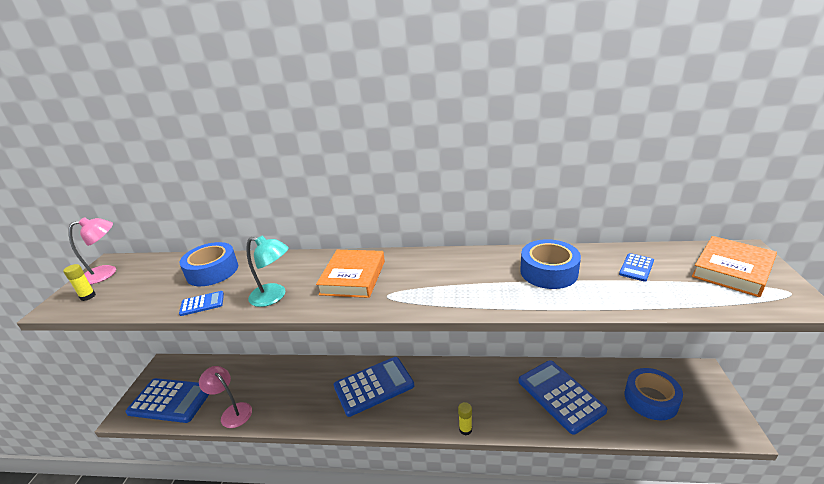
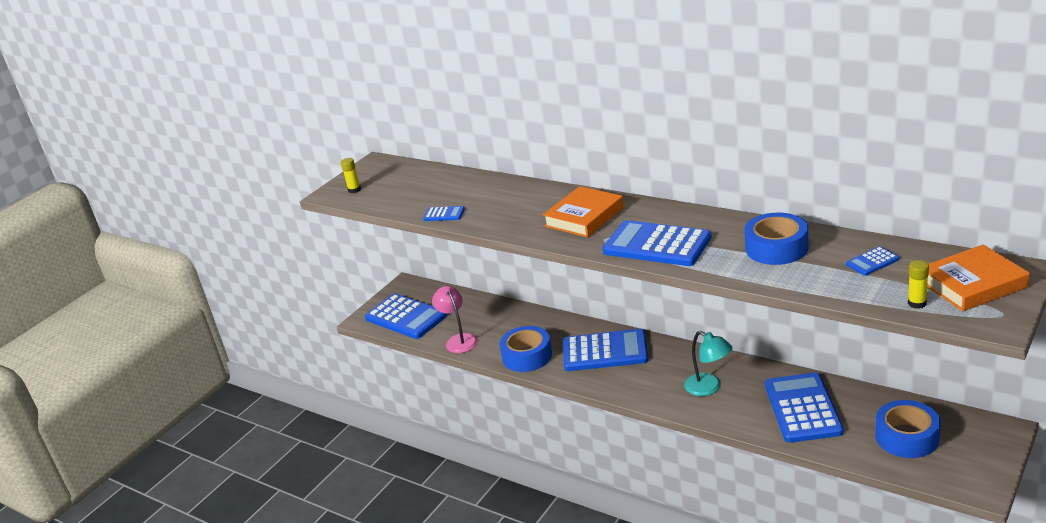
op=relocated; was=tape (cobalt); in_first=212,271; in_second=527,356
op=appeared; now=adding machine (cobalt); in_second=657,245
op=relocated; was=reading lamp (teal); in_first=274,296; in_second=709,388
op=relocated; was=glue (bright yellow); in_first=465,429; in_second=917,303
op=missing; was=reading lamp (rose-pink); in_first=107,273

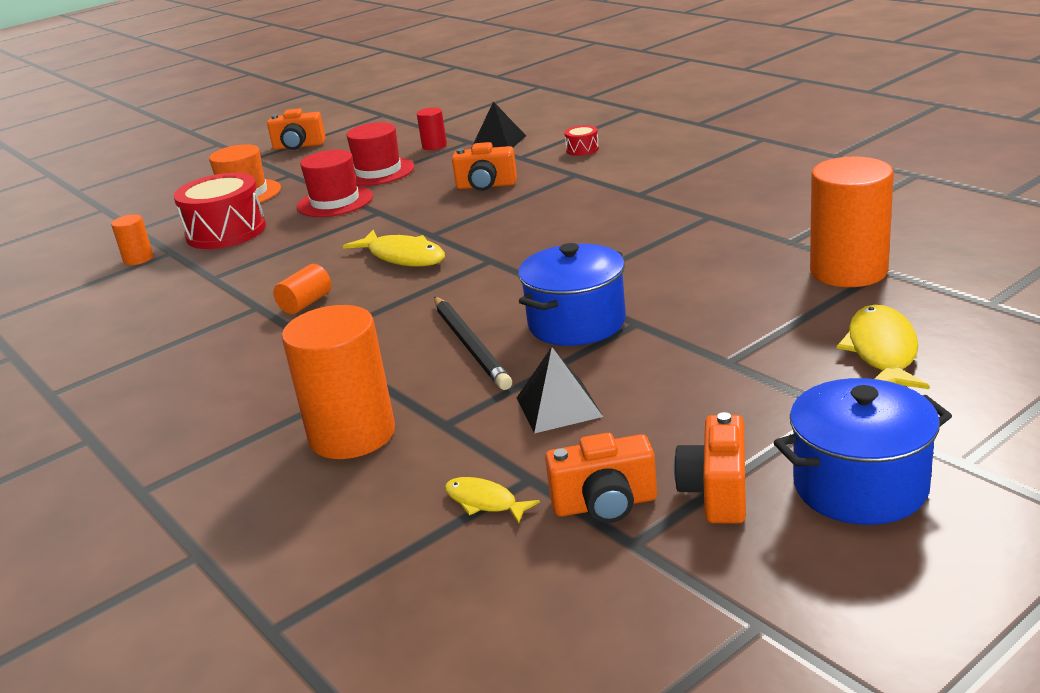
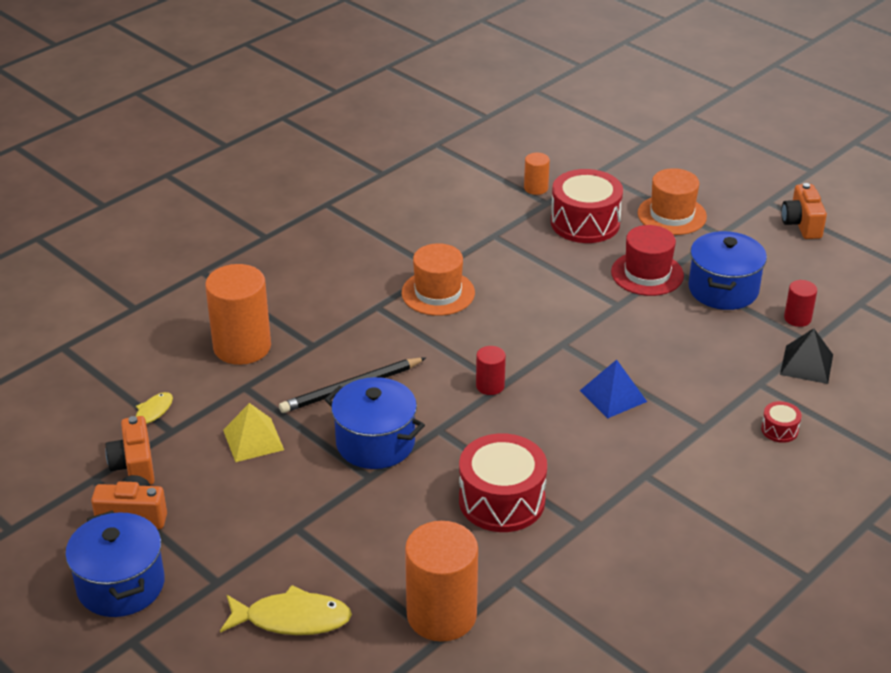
op=colour; was=solid pyramid (ebony); now=solid pyramid (bright yellow); in_first=558,407; in_second=253,439
op=exchanged; was=cylinder shape (orange-coloured); now=top hat (orange-coloured); in_first=306,303; in_second=438,293
op=appeared; now=snare drum (scarlet); in_second=501,500
op=appeared; now=cylinder shape (scarlet); in_second=490,386
op=appeared; now=solid pyramid (cobalt); in_second=613,396
op=exchanged; was=top hat (scarlet); now=pot (cobalt); in_first=378,172; in_second=723,289
op=missing; was=fish figure (bright yellow); in_first=403,257
op=missing; was=compact camera (orange-coloured); in_first=486,186

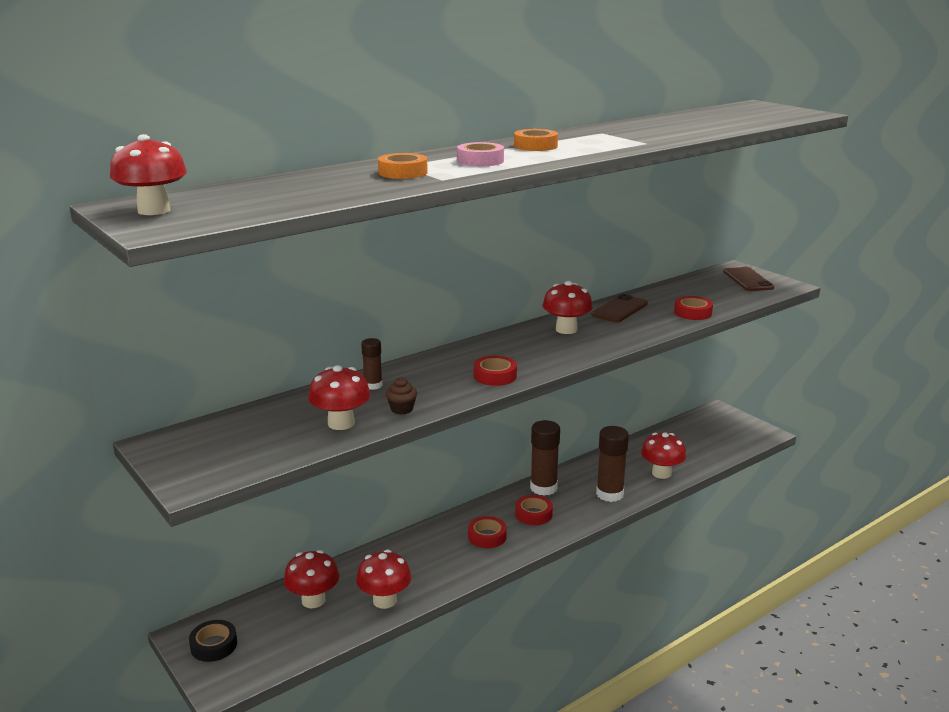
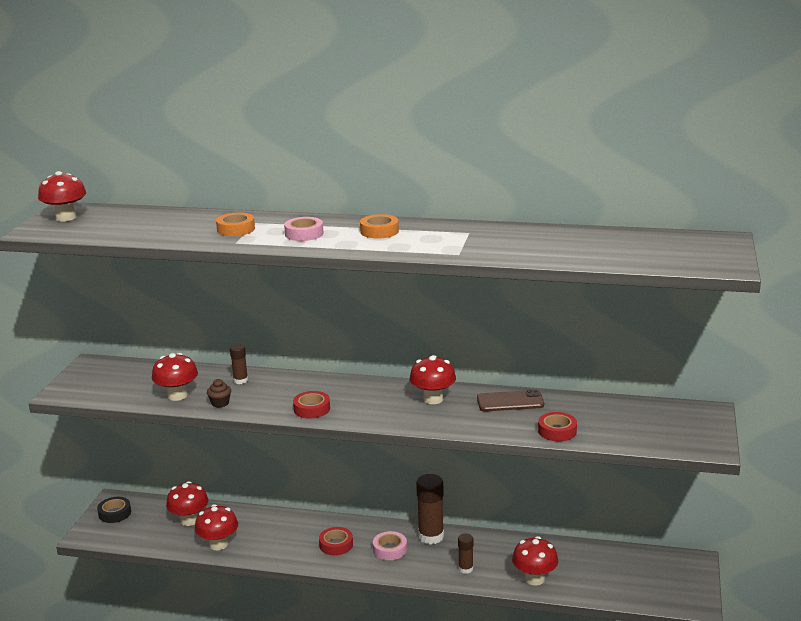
op=colour; was=tape (scarlet); now=tape (rose-pink); in_first=533,514; in_second=390,549
op=size; was=glue (dark brown); in_first=609,494; in_second=465,569; ratio=0.55
op=missing; was=smartphone (dark brown); in_first=748,280

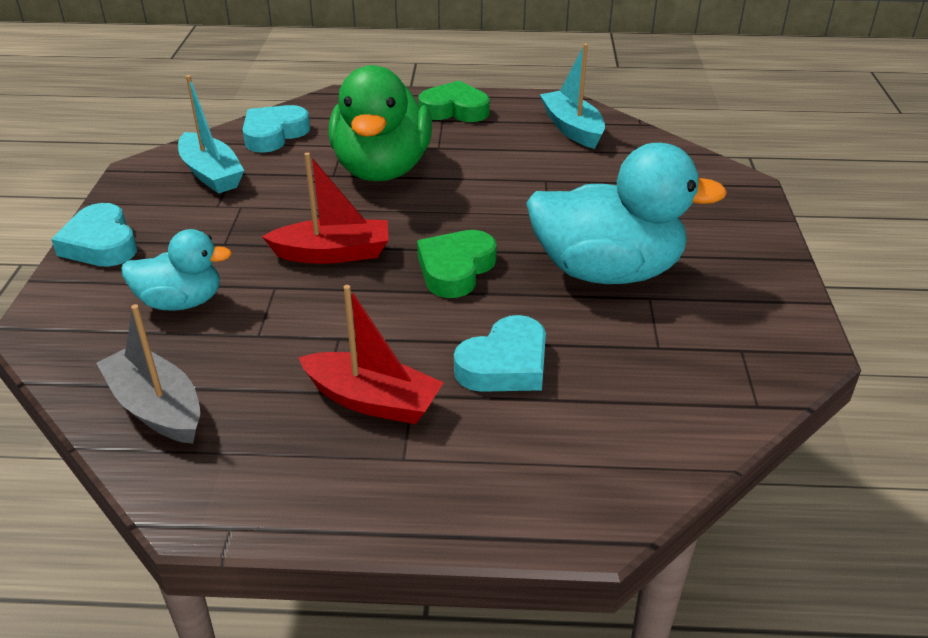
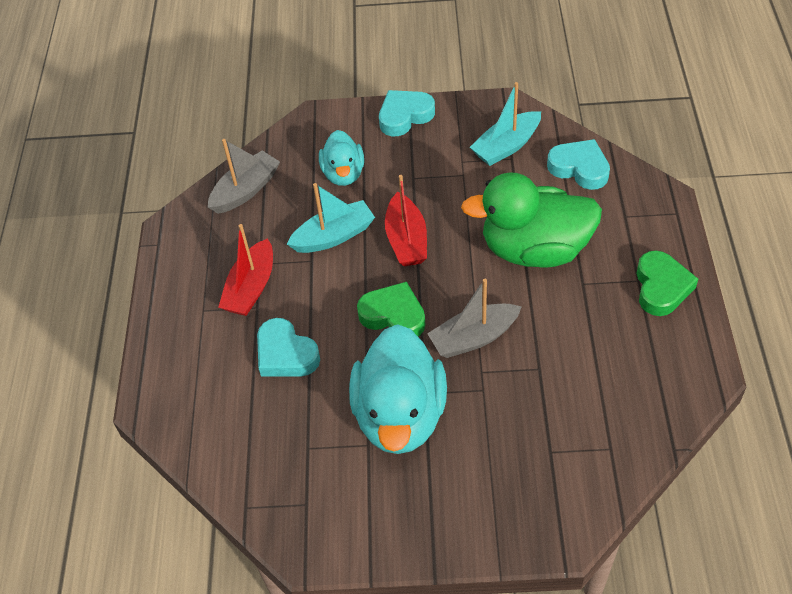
op=relocated; was=sailboat (teal); in_first=572,128; in_second=334,236
op=appeared; now=sailboat (grey); in_second=473,338

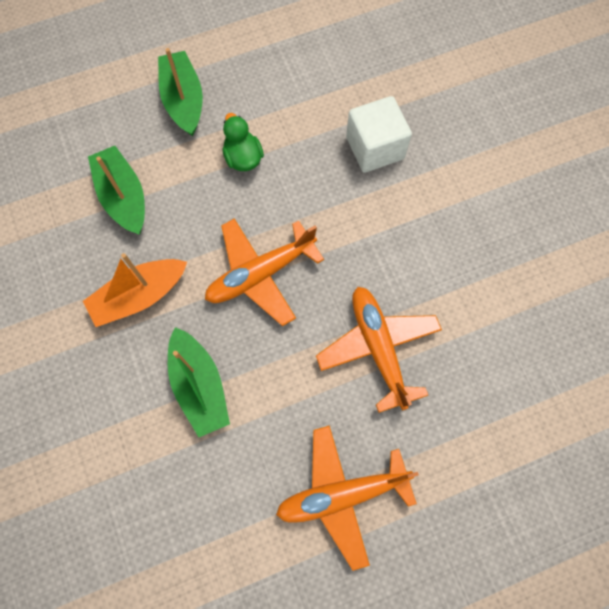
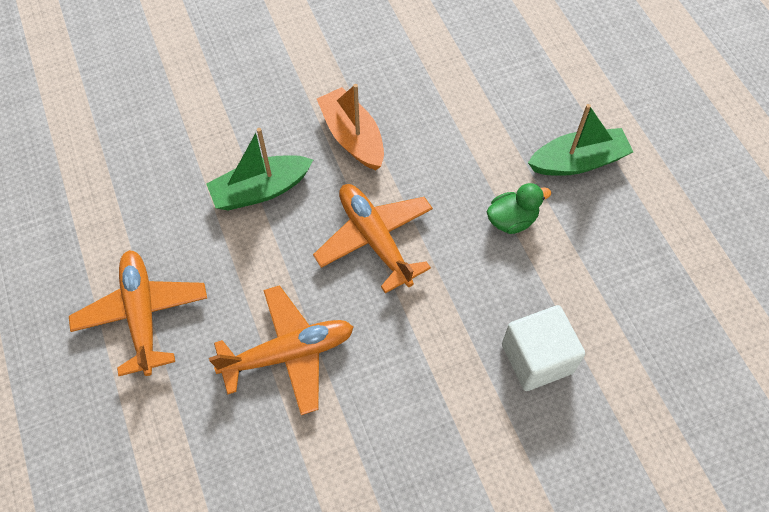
op=missing; was=sailboat (emerald); in_first=123,197

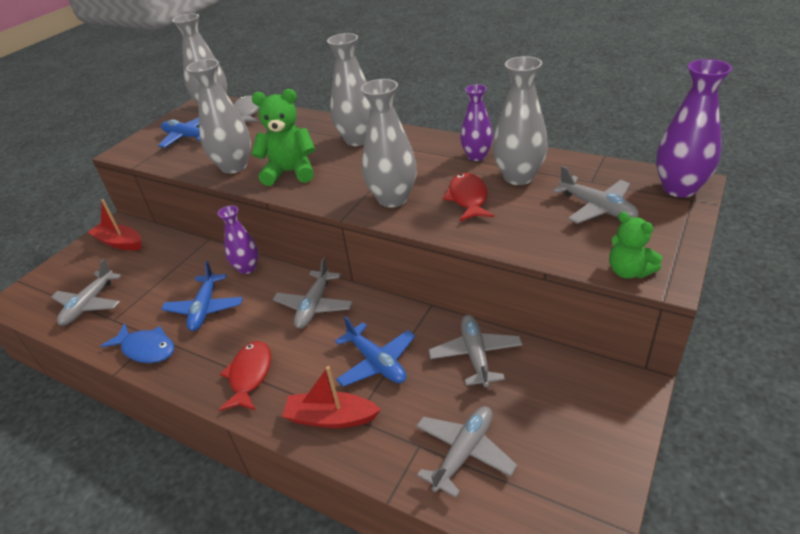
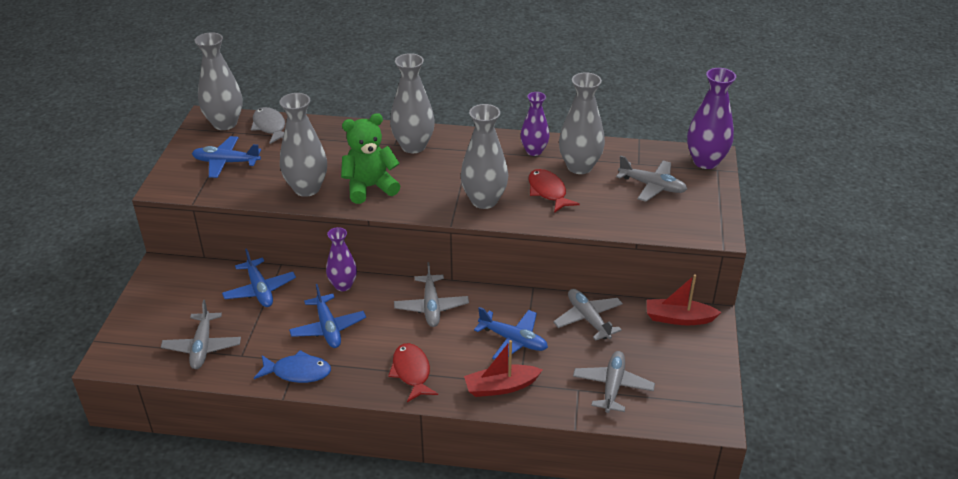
op=appeared; now=aeroplane (cobalt); in_second=260,290
op=relocated; was=sailboat (scarlet); in_first=120,243; in_second=678,318
op=missing; was=teddy (emerald); in_first=628,271

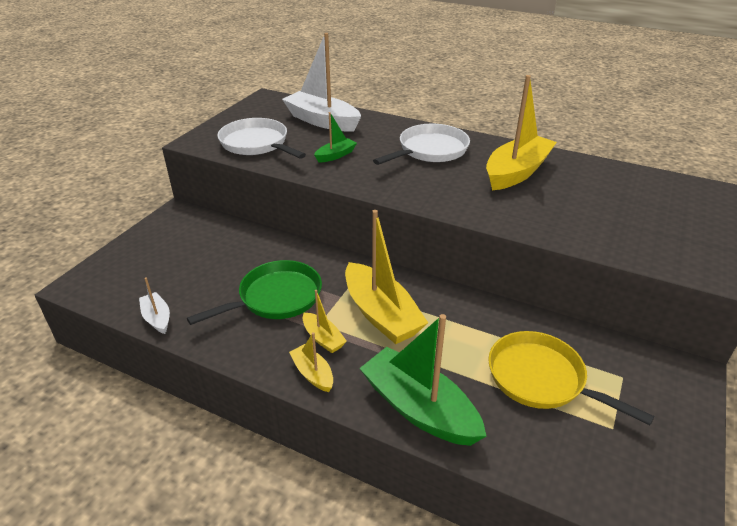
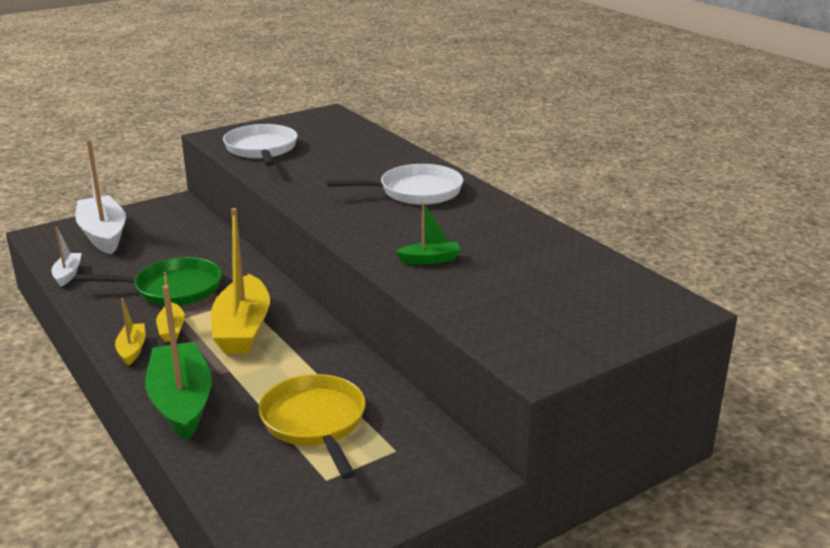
op=relocated; was=sailboat (pure white); in_first=322,121; in_second=103,235
op=relocated; was=sailboat (emerald); in_first=335,155; in_second=430,260
op=missing; was=sailboat (bright yellow); in_first=516,172

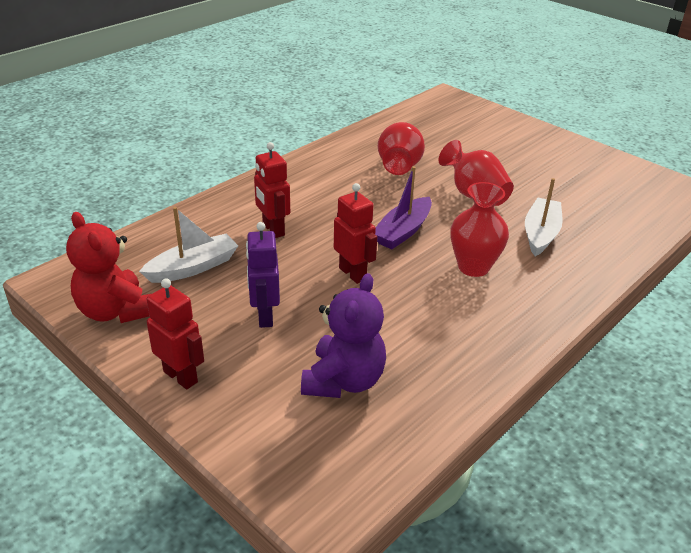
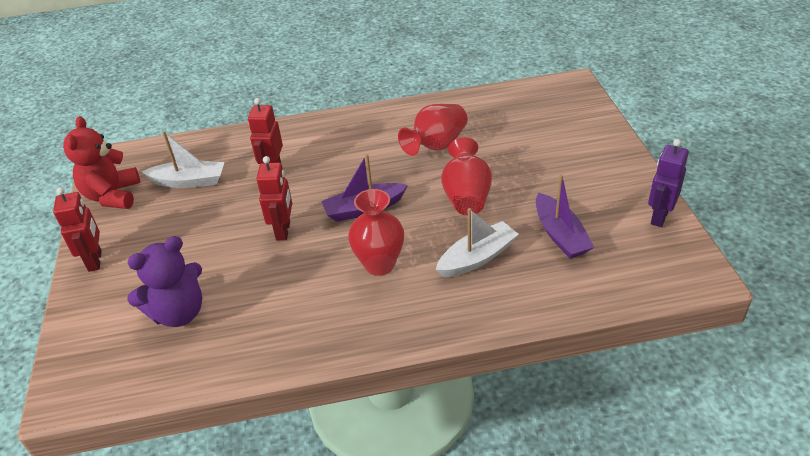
op=appeared; now=sailboat (purple); in_second=560,235
op=relocated; was=toy robot (purple); in_first=264,316; in_second=659,217

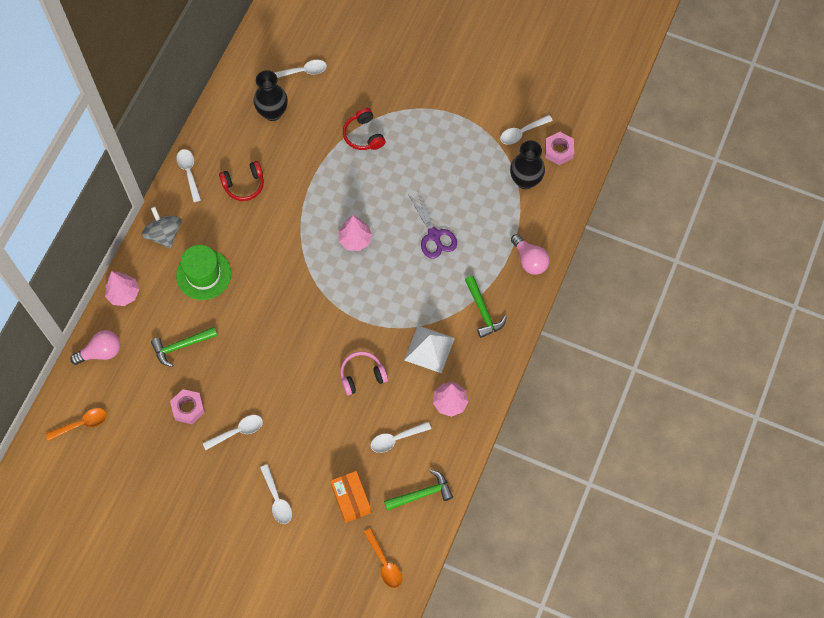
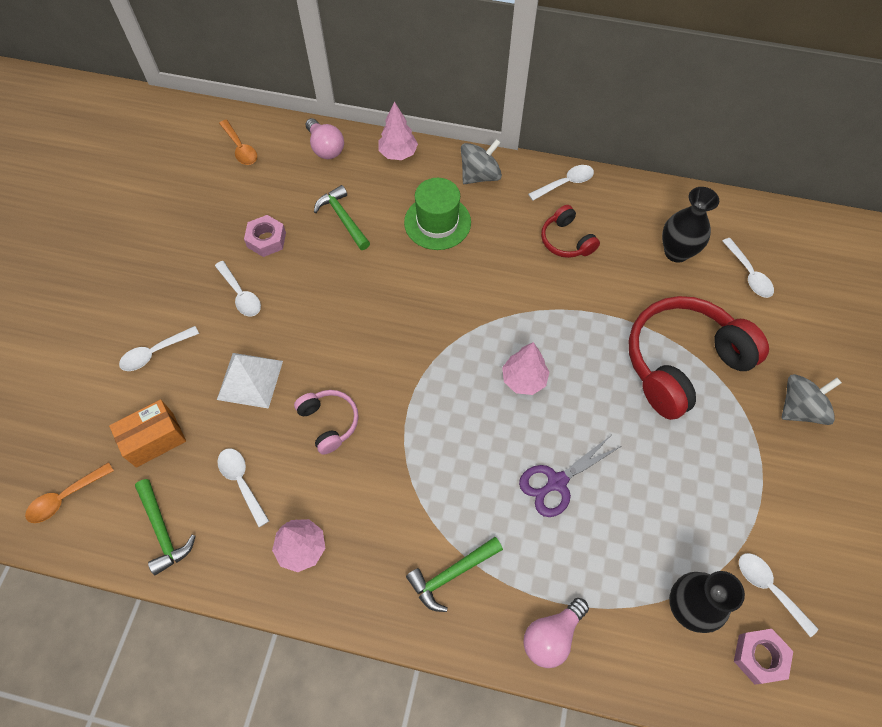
op=relocated; was=solid pyramid (pure white); in_first=429,349; in_second=250,380
op=size; was=headset (scarlet); in_first=363,135; in_second=682,362; ratio=2.07
op=appeared; now=toy top (grey); in_second=799,408

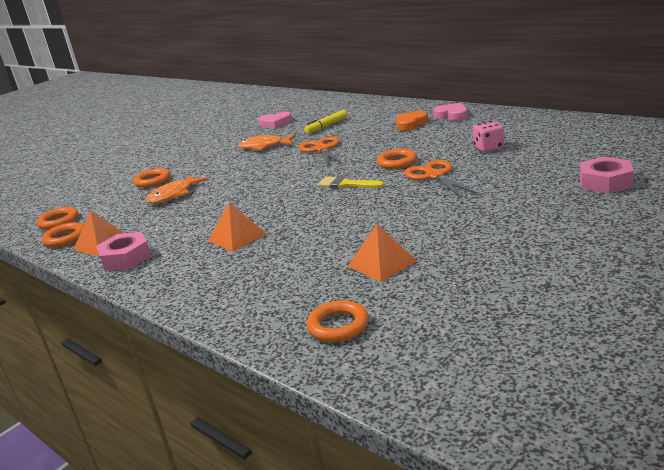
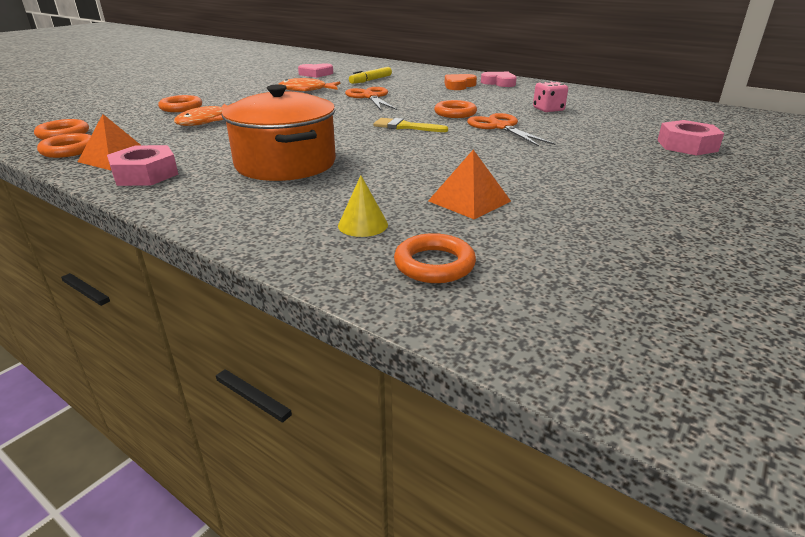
op=exchanged; was=solid pyramid (orange-coloured); now=pot (orange-coloured); in_first=237,237; in_second=285,164
op=appeared; now=cone (bright yellow); in_second=363,225

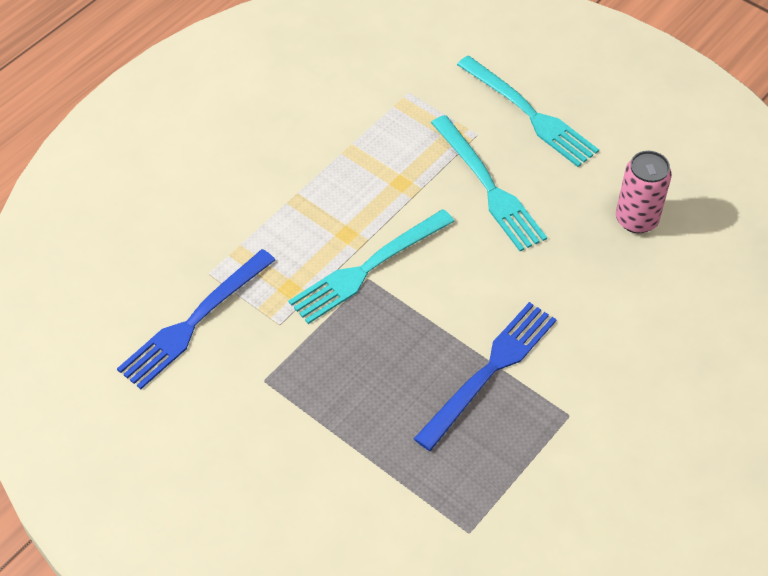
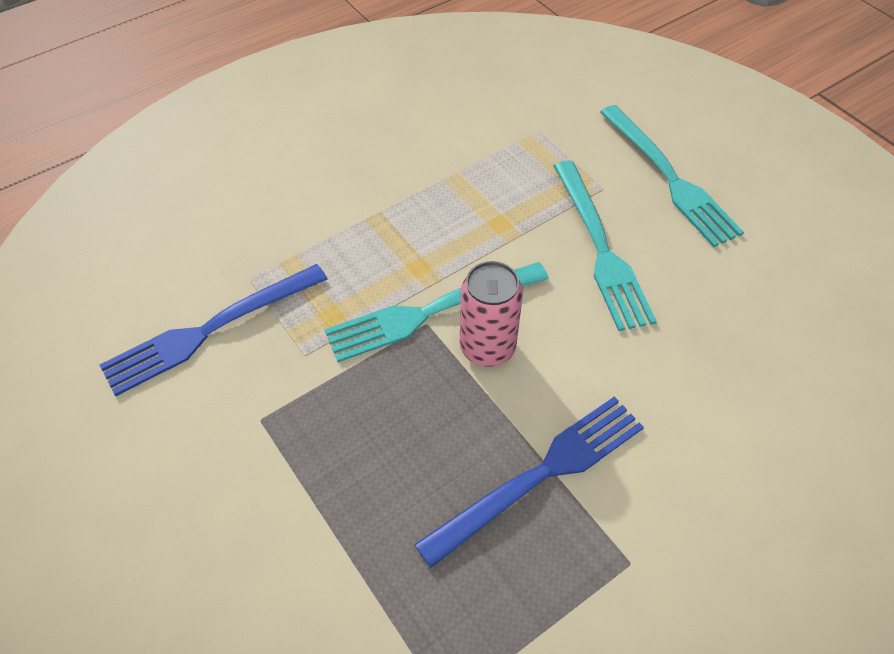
op=relocated; was=can (rose-pink); in_first=636,219; in_second=487,347

